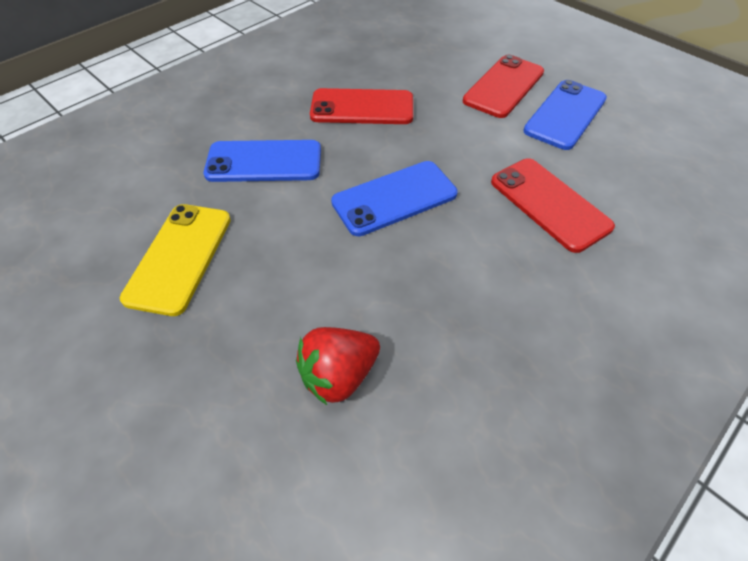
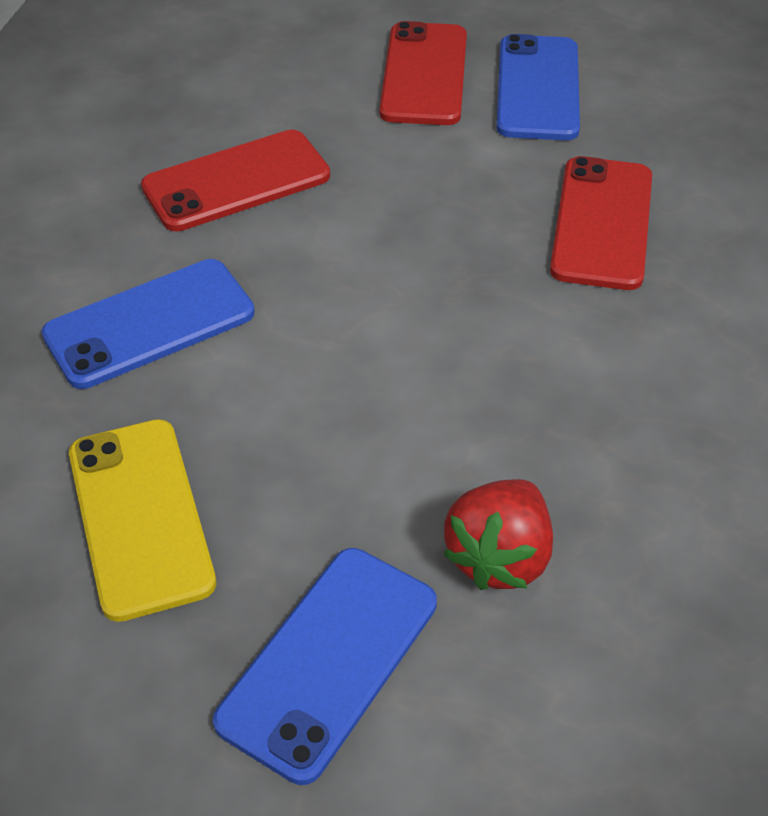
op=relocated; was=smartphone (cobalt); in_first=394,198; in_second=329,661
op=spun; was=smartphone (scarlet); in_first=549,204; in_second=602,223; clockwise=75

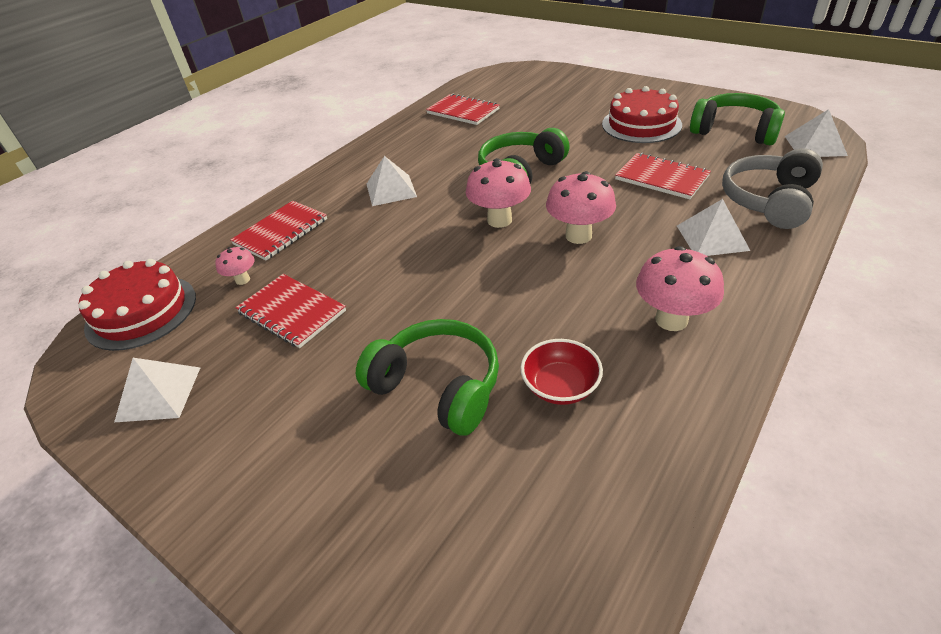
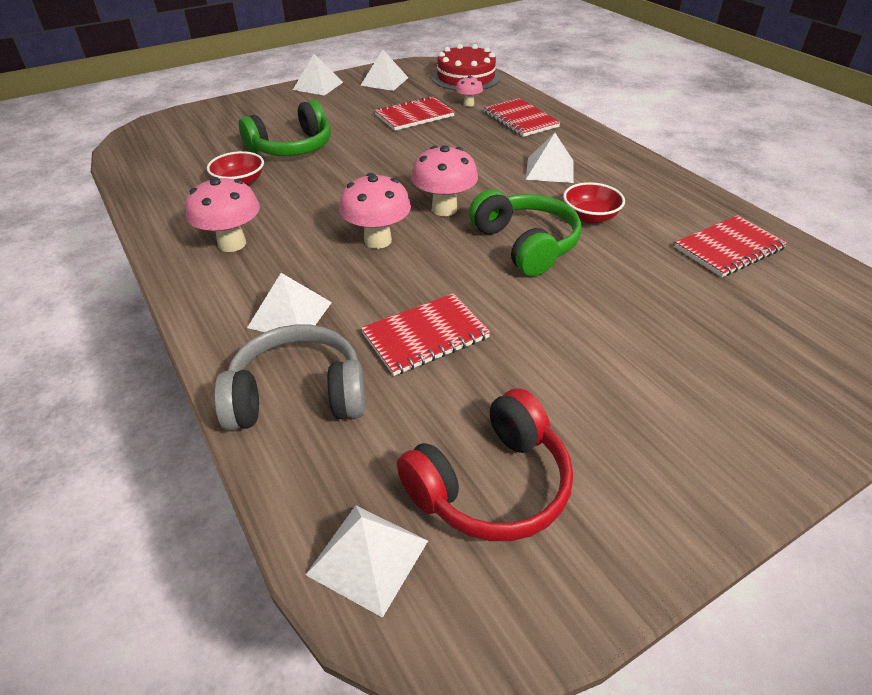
op=spun; was=headset (grey); in_first=769,201; in_second=298,395; clockwise=-60
op=appeared; now=solid pyramid (pure white); in_second=318,86
op=colour; was=headset (emerald); now=headset (scarlet); in_first=734,131; in_second=491,485
op=appeared; now=serving bowl (scarlet); in_second=590,217
op=missing; was=layer cake (scarlet); in_first=641,124

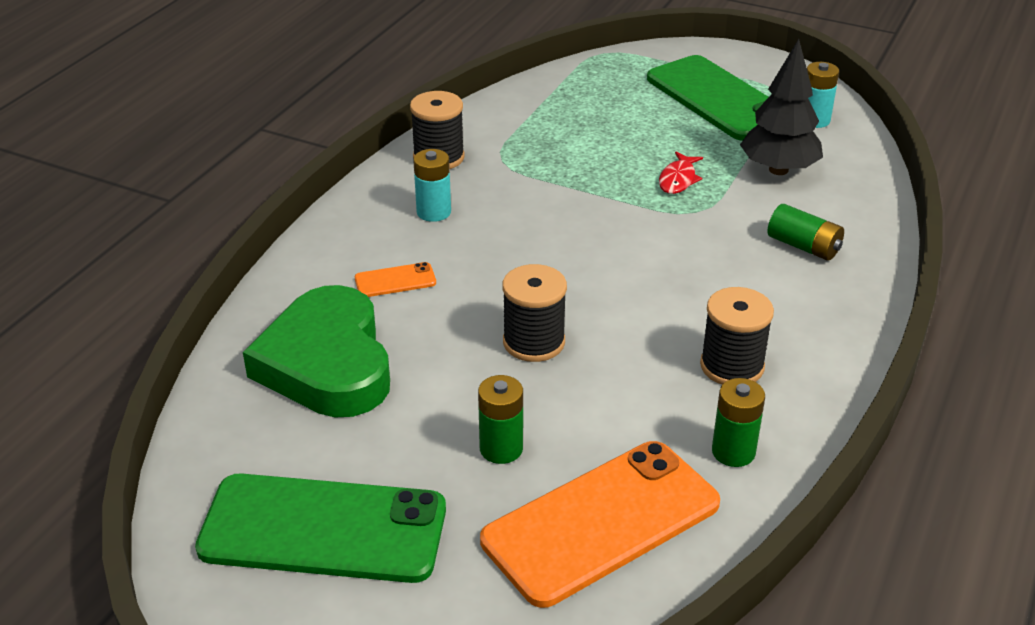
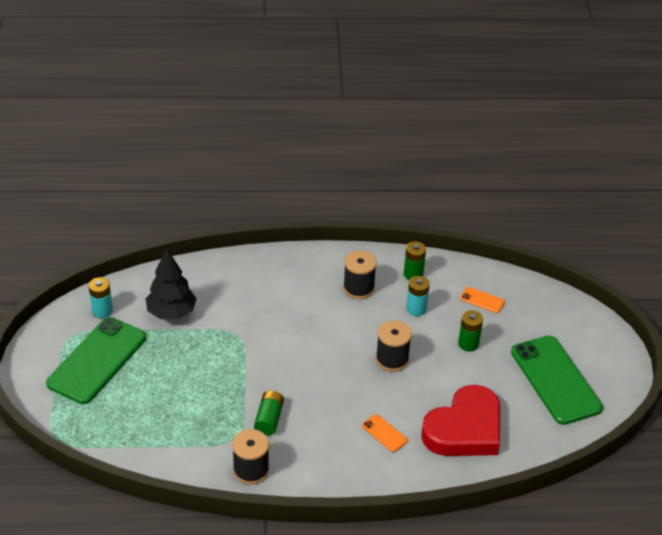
op=relocated; was=power cell (emerald); in_first=803,246; in_second=269,419
op=relocated; was=power cell (teal); in_first=434,212; in_second=416,309
op=colour; was=heart shape (emerald); now=heart shape (scarlet); in_first=327,363; in_second=464,429
op=size; was=smartphone (orange-coloured); in_first=601,522; in_second=482,300; ratio=0.41
op=missing; was=fish figure (scarlet); in_first=678,179

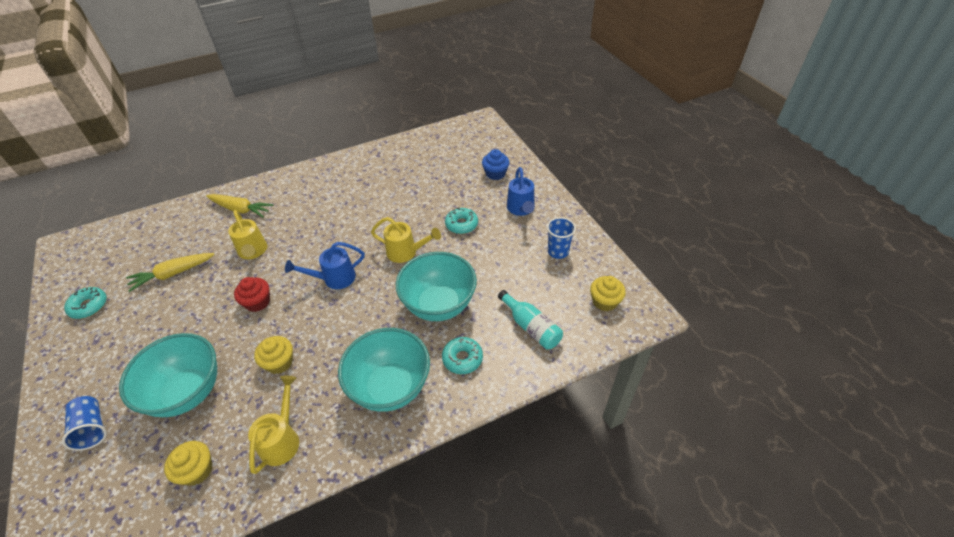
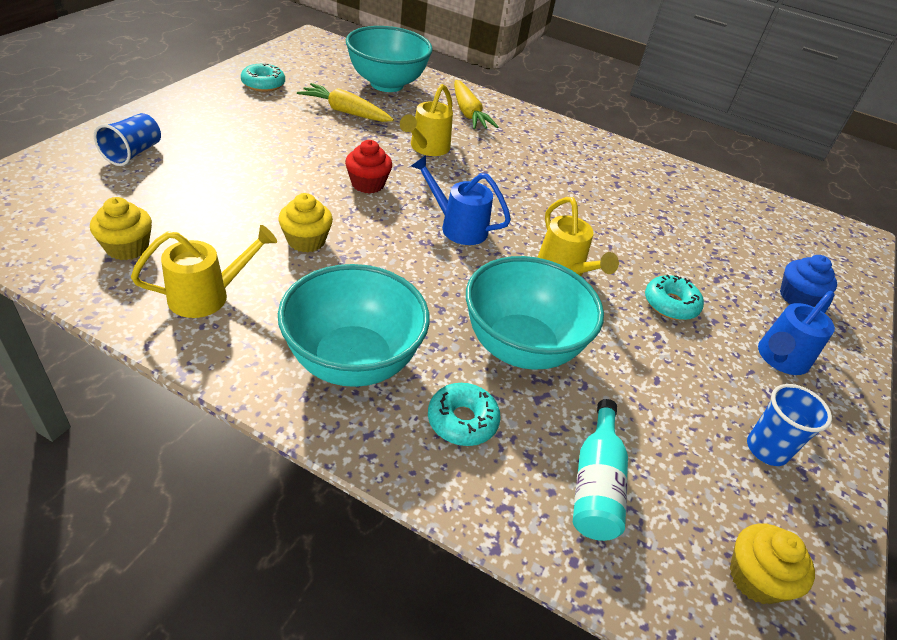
op=relocated; was=serving bowl (teal); in_first=187,392; in_second=386,84

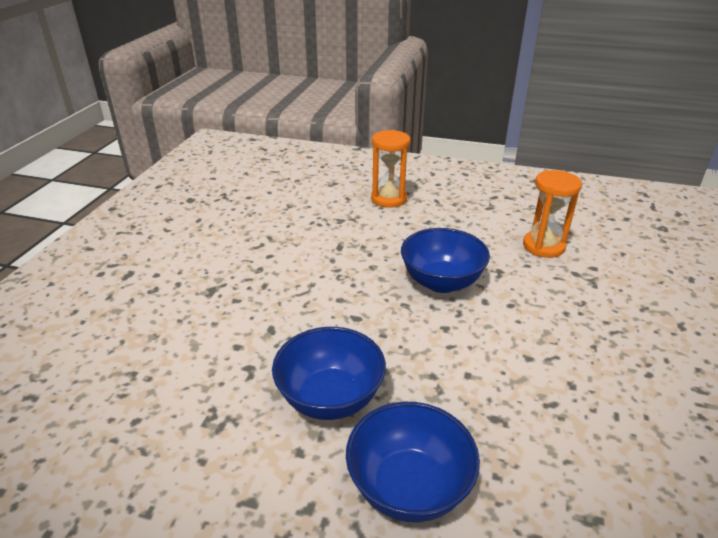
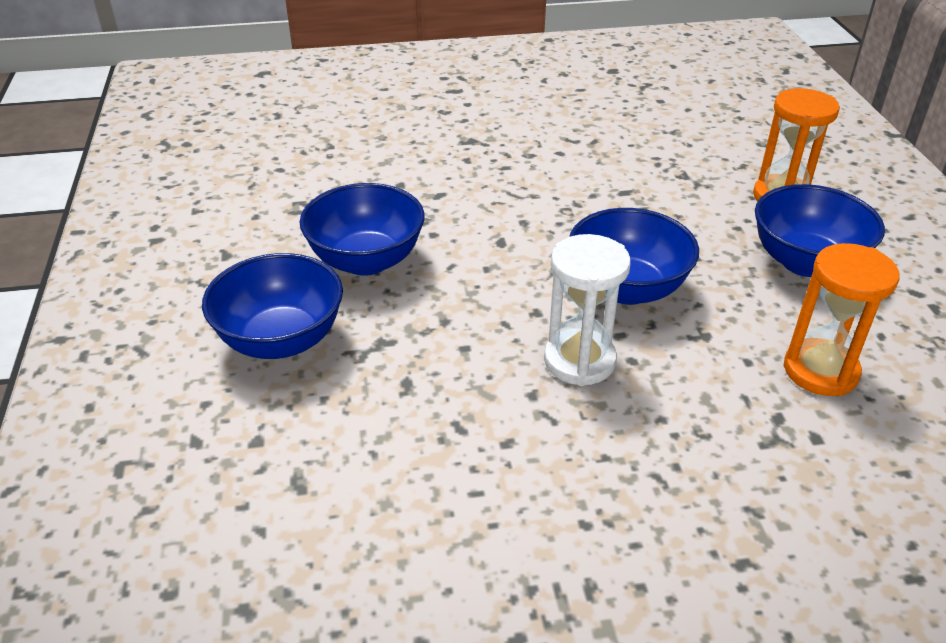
op=appeared; now=sandglass (pure white); in_second=579,360
op=appeared; now=serving bowl (cobalt); in_second=805,262

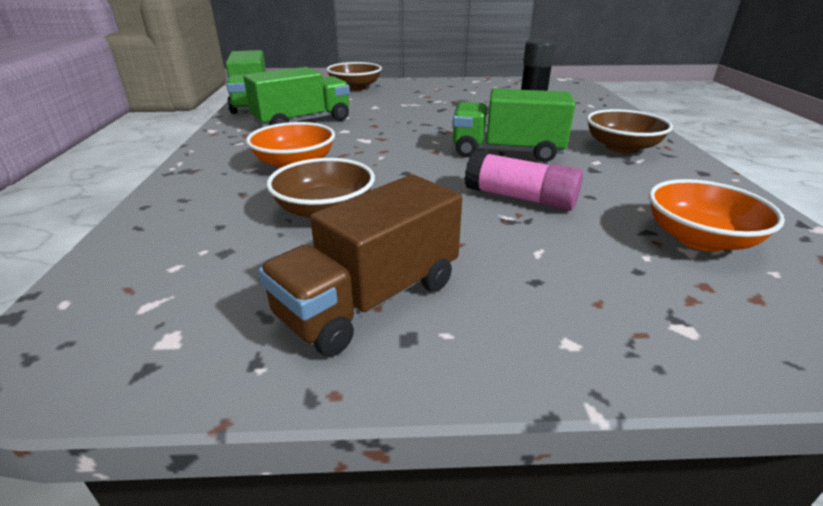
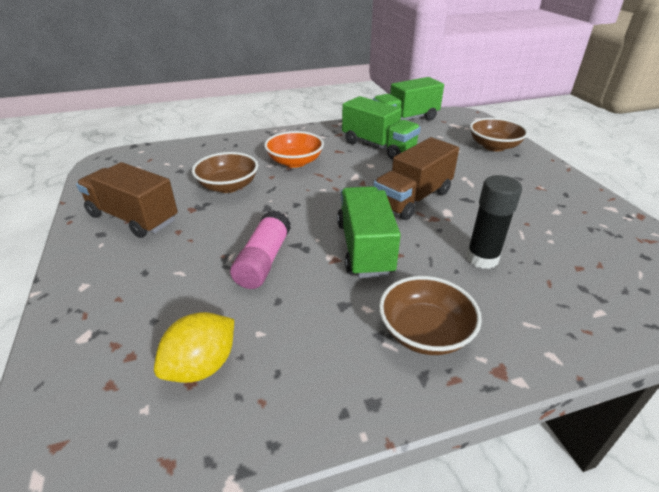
op=exchanged; was=serving bowl (orange-coloured); now=lemon (bright yellow); in_first=699,239; in_second=202,366
op=appeared; now=truck (dark brown); in_second=412,199

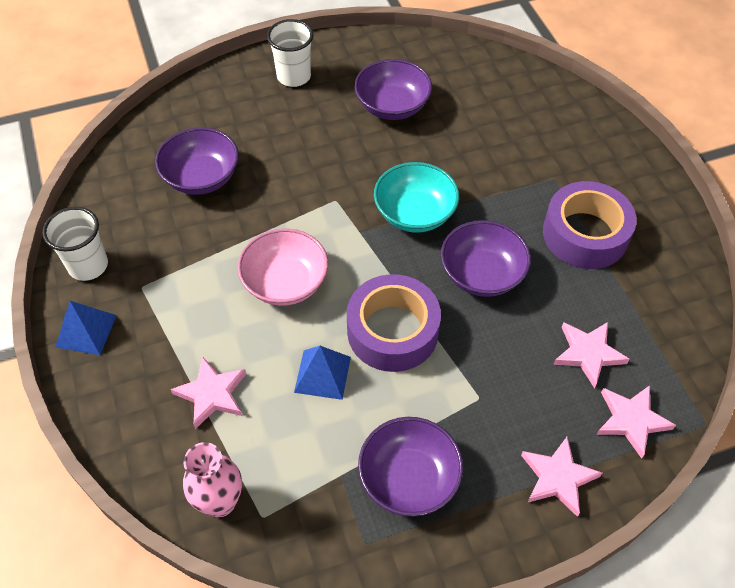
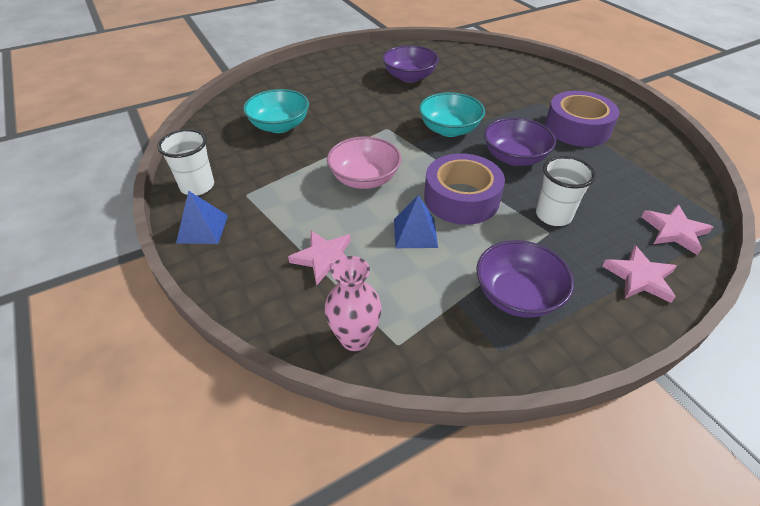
op=colour; was=serving bowl (purple); now=serving bowl (teal); in_first=201,177; in_second=279,126
op=relocated; was=cup (pure white); in_first=294,76; in_second=553,215
op=missing; was=star (rose-pink); in_first=588,353

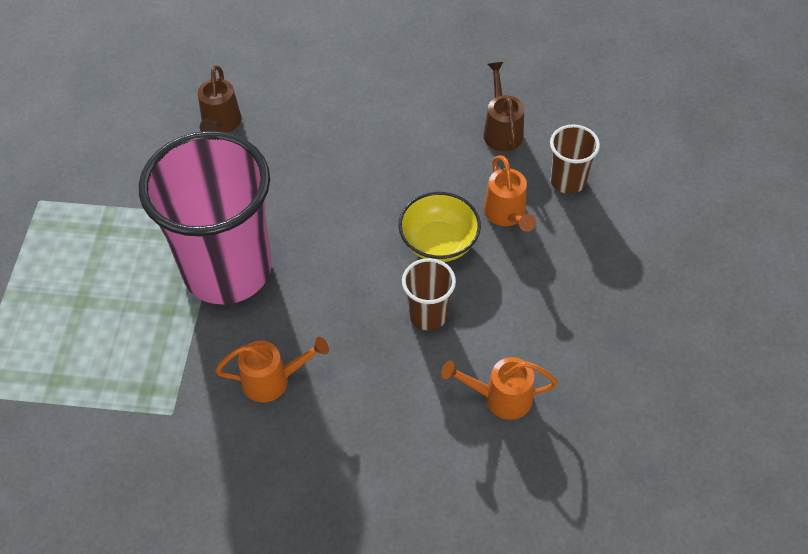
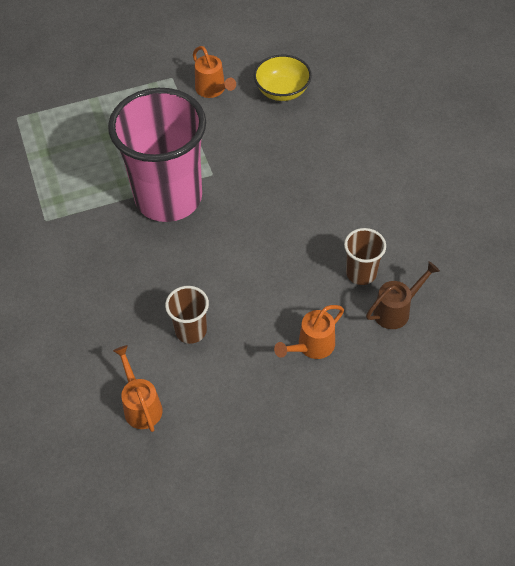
op=relocated; was=watering pot (orange-coloured); in_first=273,380; in_second=212,90
op=relocated; was=serving bowl (bright yellow); in_first=439,243; in_second=282,91
op=relocated; was=cup (dark brown); in_first=568,181; in_second=361,273
op=missing; was=watering pot (dark brown); in_first=220,124

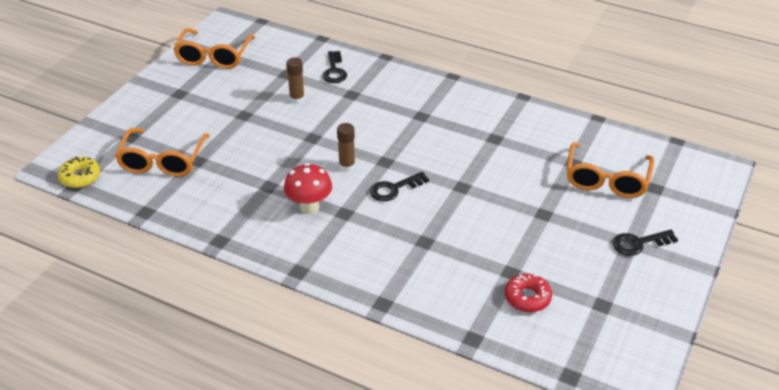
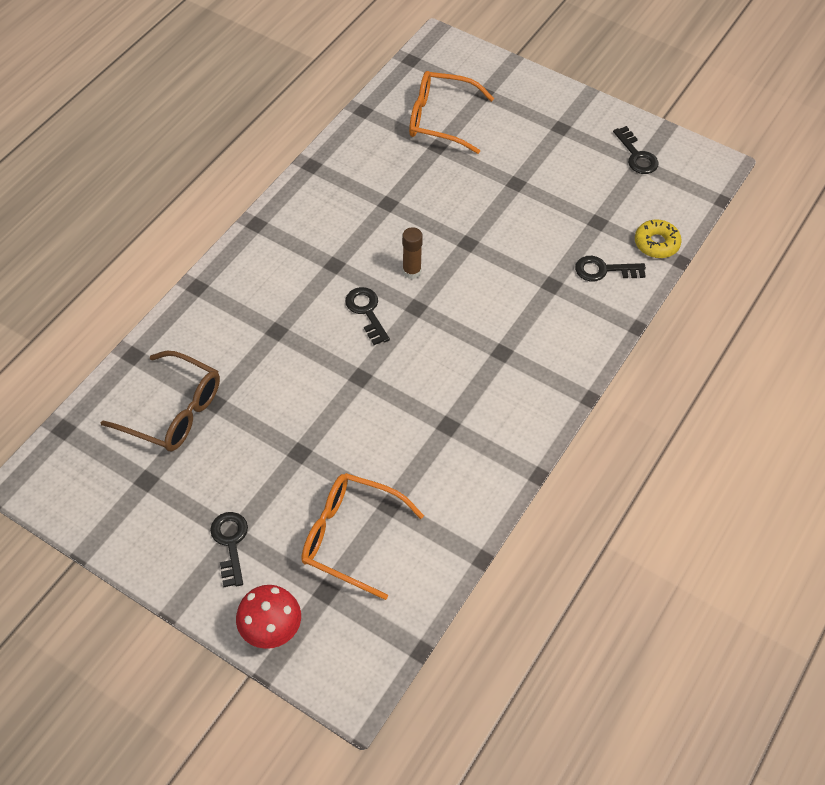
op=exchanged; was=glazed donut (scarlet); now=eyeglasses (dark brown); in_first=527,298; in_second=174,411
op=relocated; was=toadstool (scarlet); in_first=309,207; in_second=272,631
op=exchanged; was=eyeglasses (orange-coloured); now=door key (ebony); in_first=214,56; in_second=636,155
op=relocated; was=glazed donut (bright yellow); in_first=80,177; in_second=656,243
op=missing; was=glue (dark brown); in_first=297,99

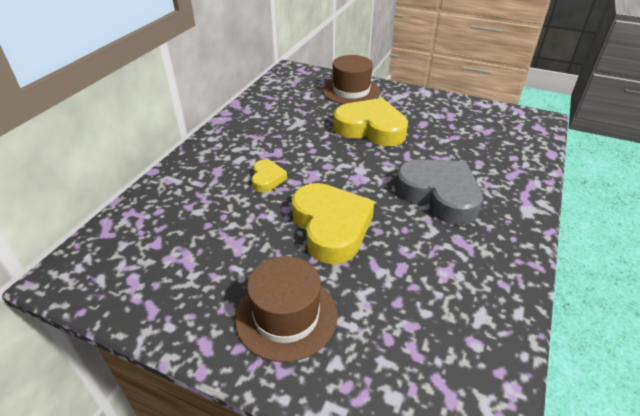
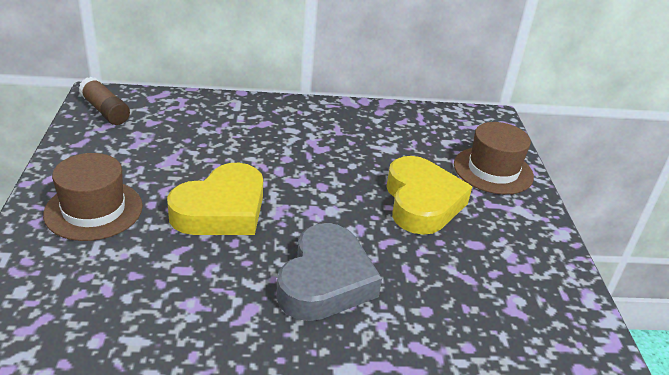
op=appeared; now=glue (dark brown); in_second=105,111
op=missing; was=heart shape (bright yellow); in_first=267,179

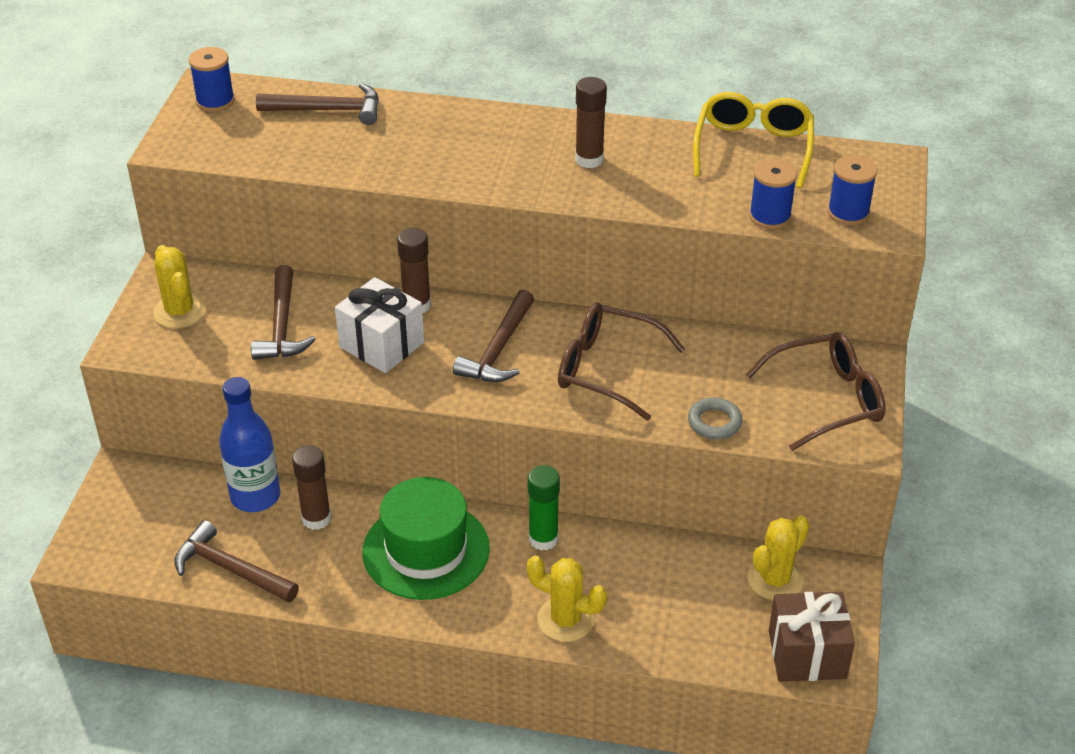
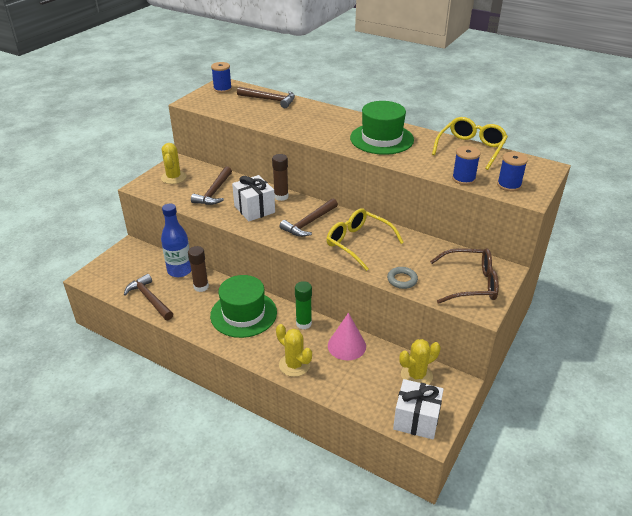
op=colour; was=eyeglasses (dark brown); now=eyeglasses (bright yellow); in_first=607,369; in_second=358,243
op=appeared; now=cone (rose-pink); in_second=346,346
op=exchanged; was=glue (dark brown); now=top hat (emerald); in_first=589,160; in_second=381,139
op=colour; was=wrapped gift (dark brown); now=wrapped gift (pure white); in_first=807,654; in_second=416,419

